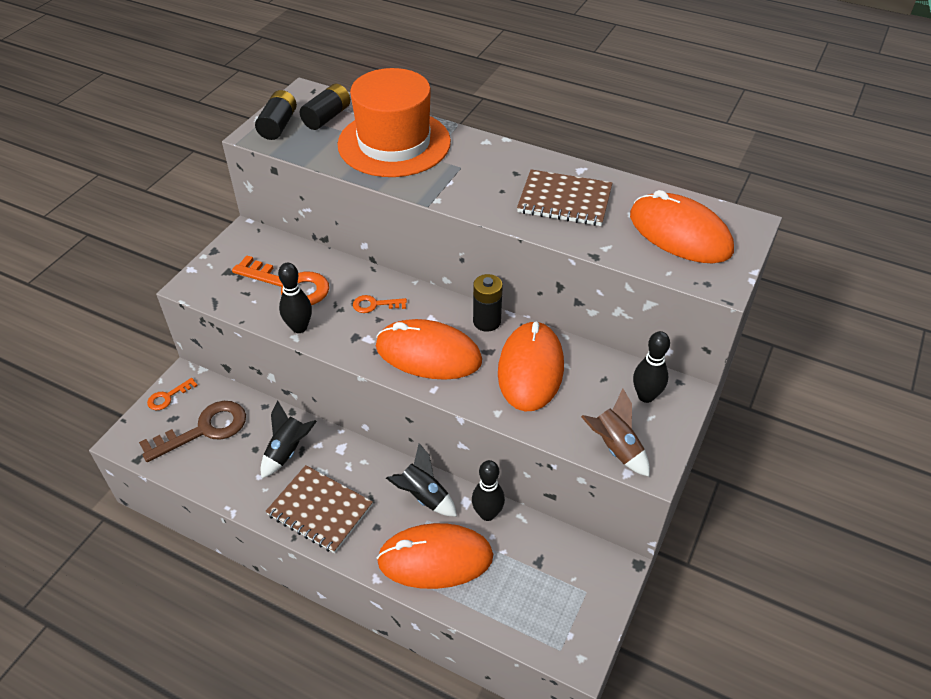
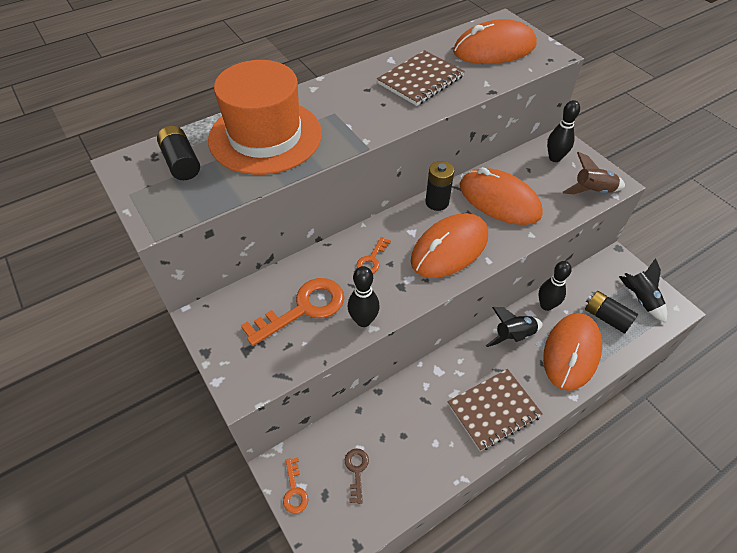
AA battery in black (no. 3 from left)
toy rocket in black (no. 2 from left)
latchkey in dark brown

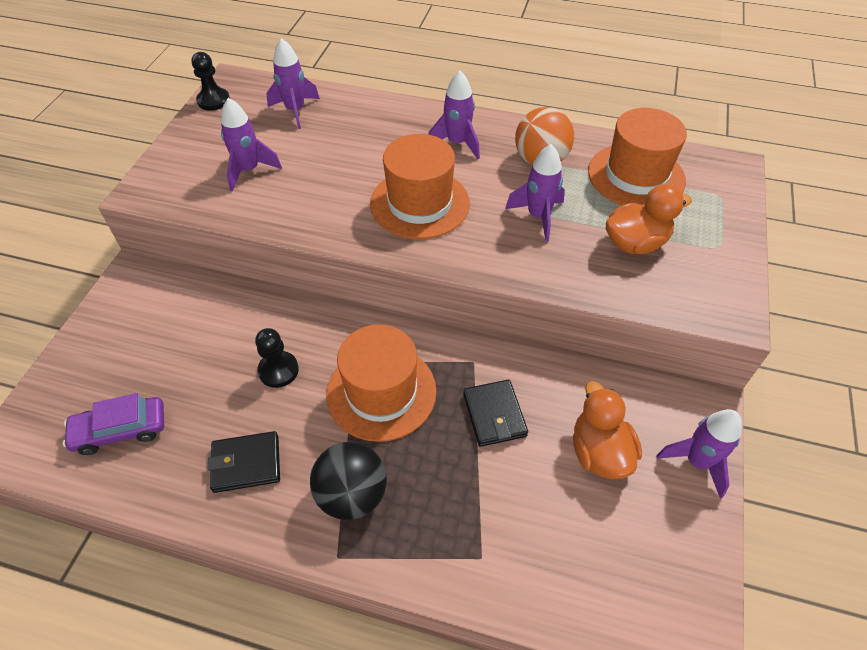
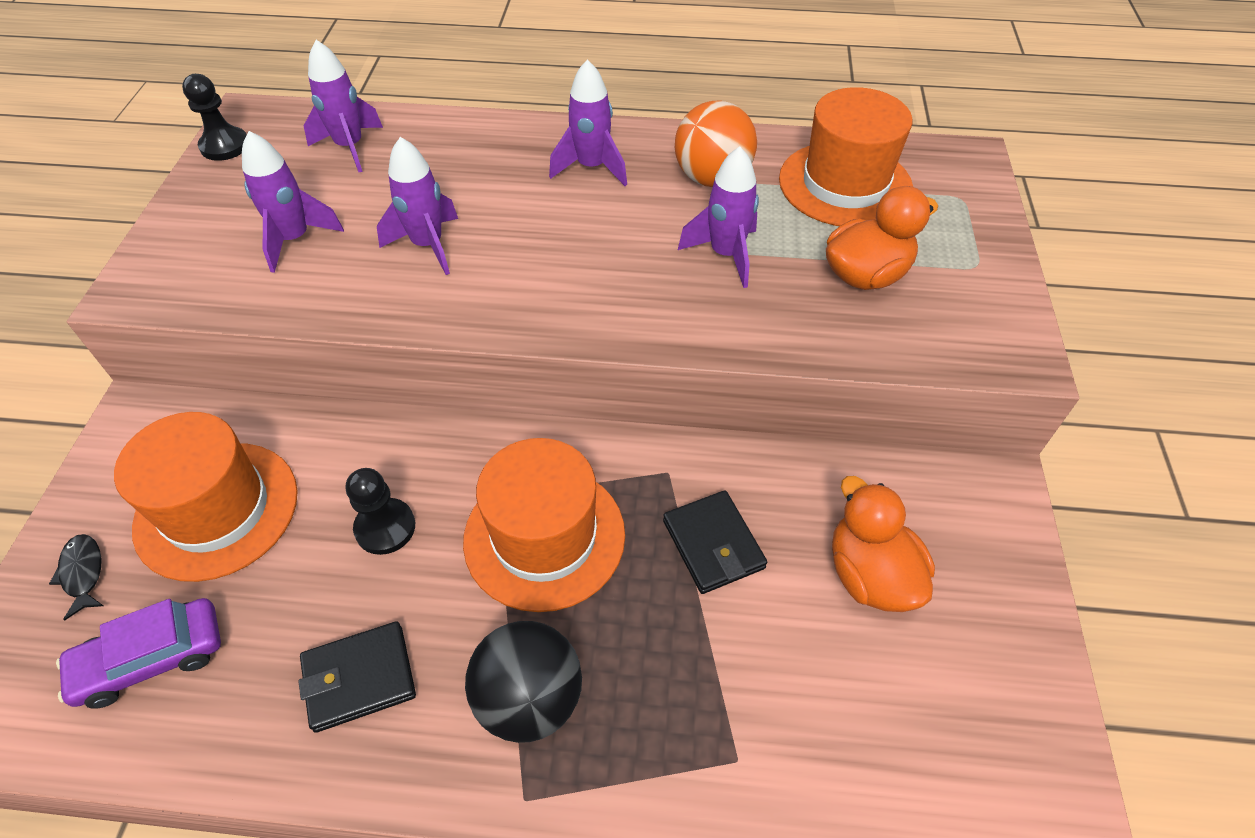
fish in black
tall hat in bright orange (no. 1 from left)
toy rocket in violet (no. 3 from left)

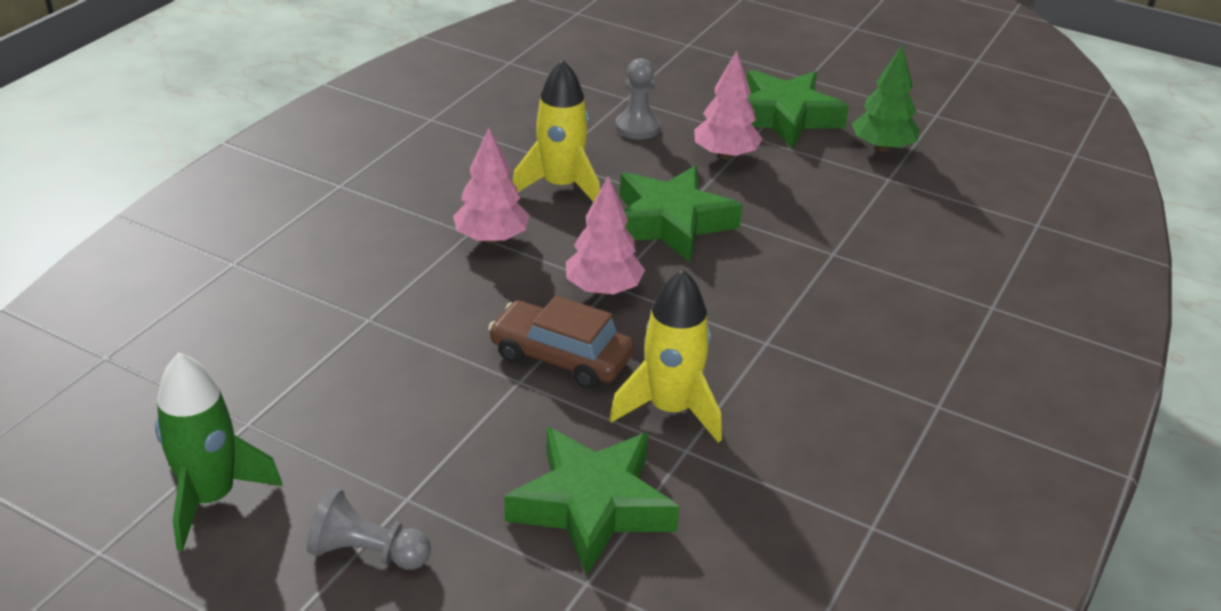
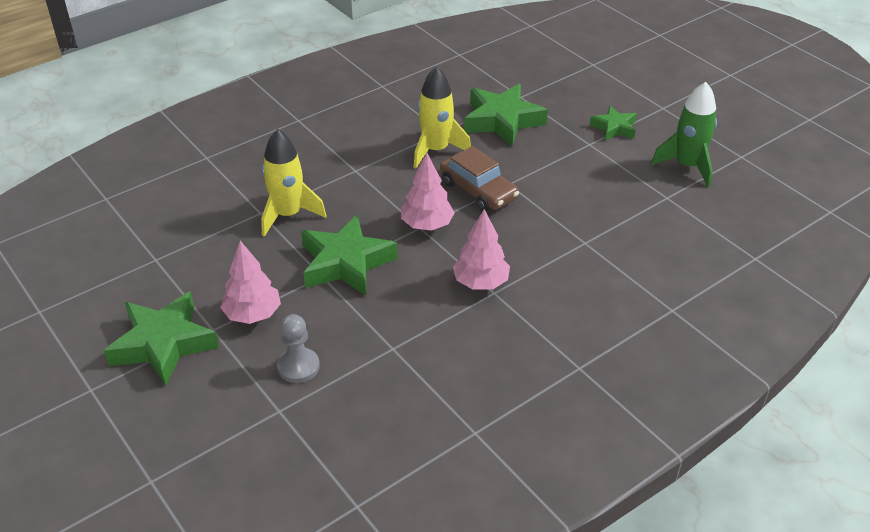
fir tree in green
toy rocket in yellow (no. 1 from left)
star shape in green (no. 4 from left)

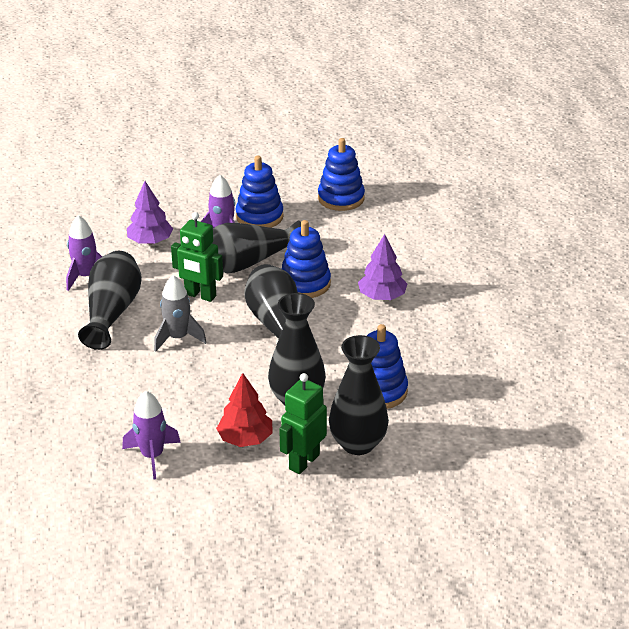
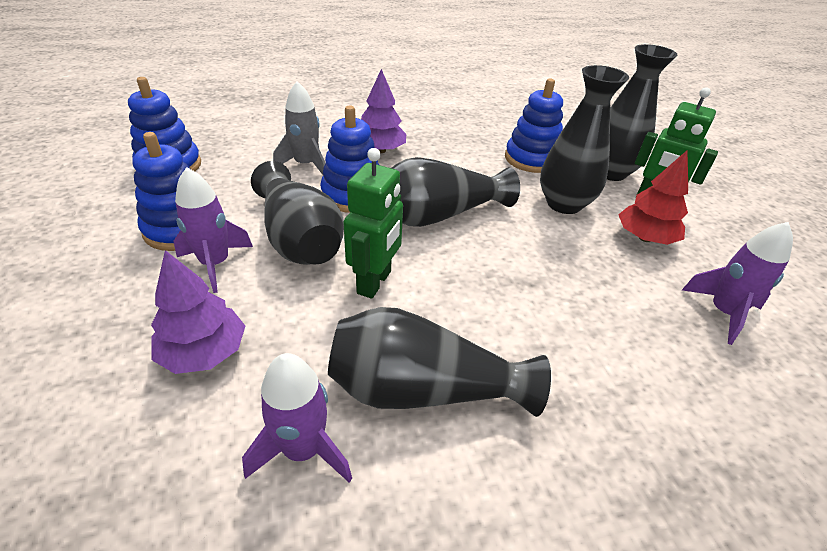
toy rocket in gray

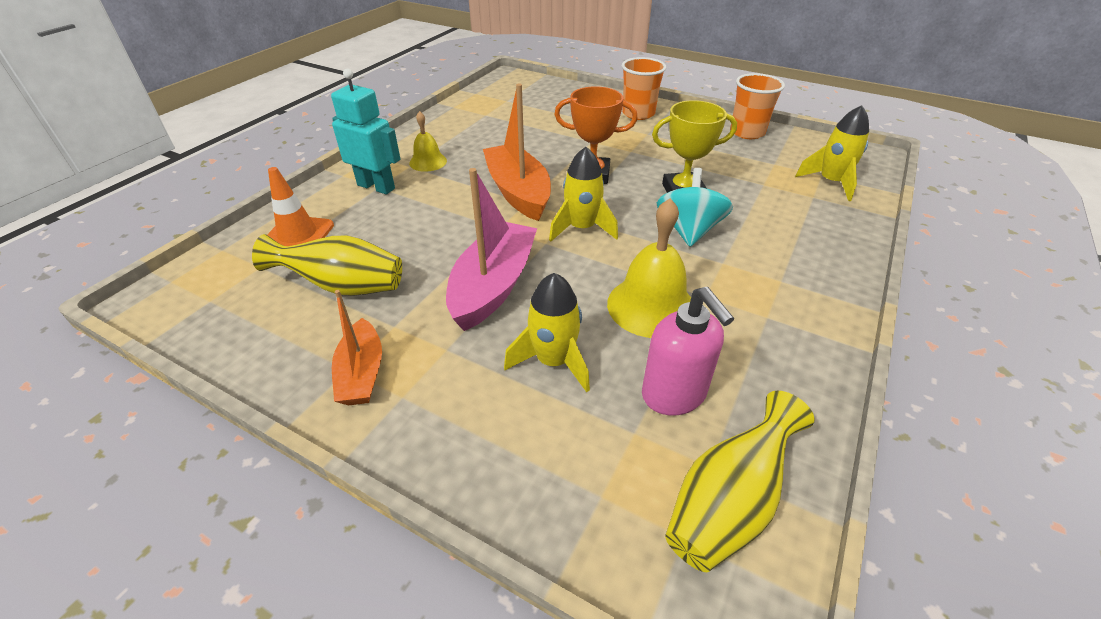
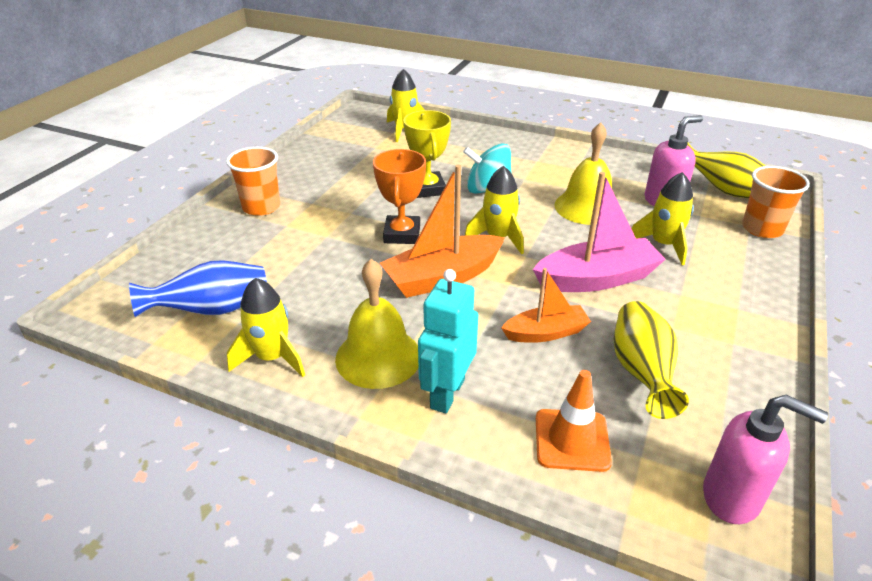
flower vase in blue
toy rocket in yellow (no. 1 from left)
pump bottle in pink (no. 2 from left)
boat in bright orange (no. 2 from left)
beaker in bright orange (no. 2 from left)
boat in pink
hand bell in yellow (no. 1 from left)

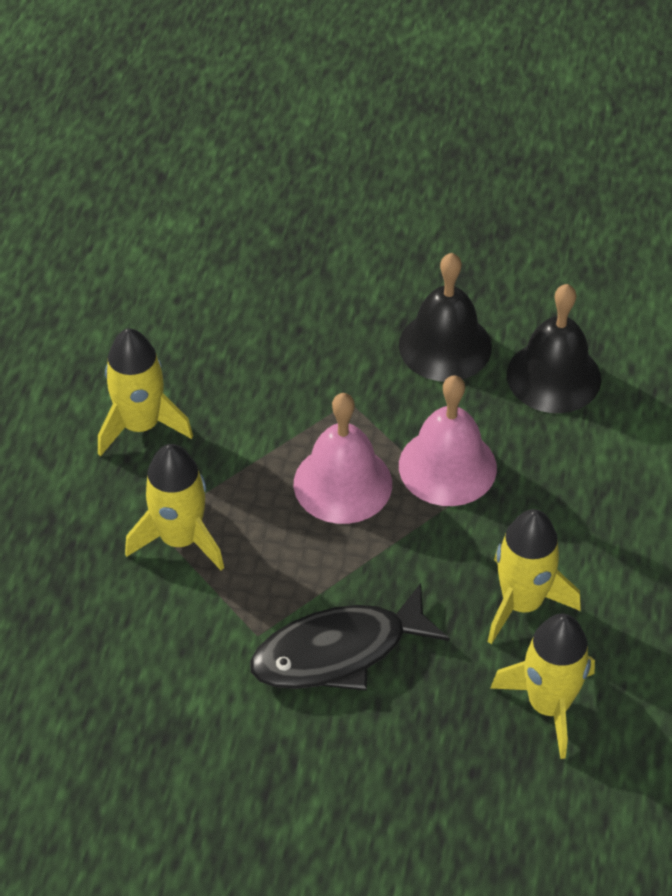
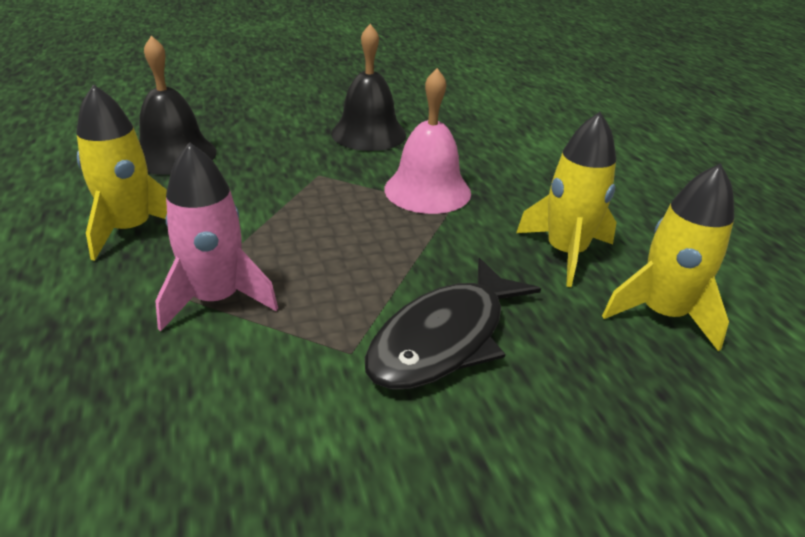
hand bell in pink (no. 1 from left in the first image)
hand bell in black (no. 1 from left)
toy rocket in pink

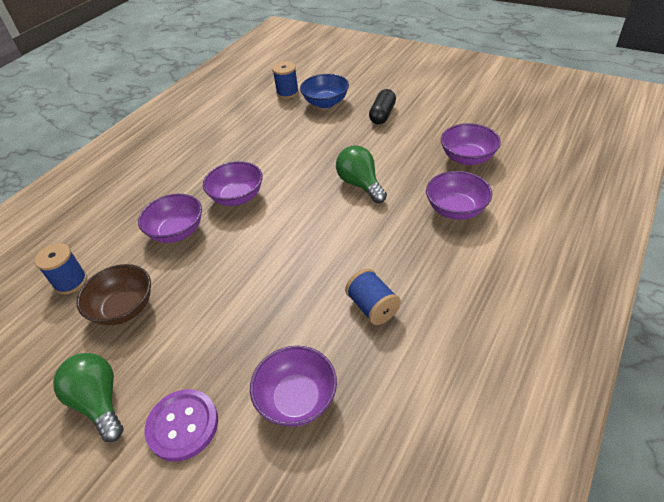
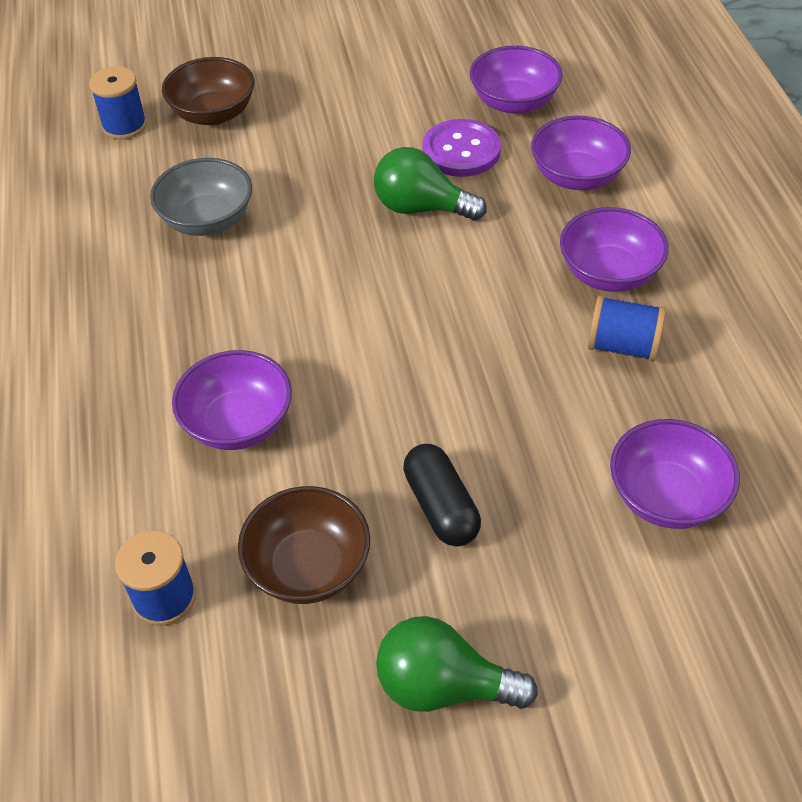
deep dish in gray
shirt button in violet
deep dish in violet (no. 4 from left)
pill in black
deep dish in dark brown (no. 1 from left)

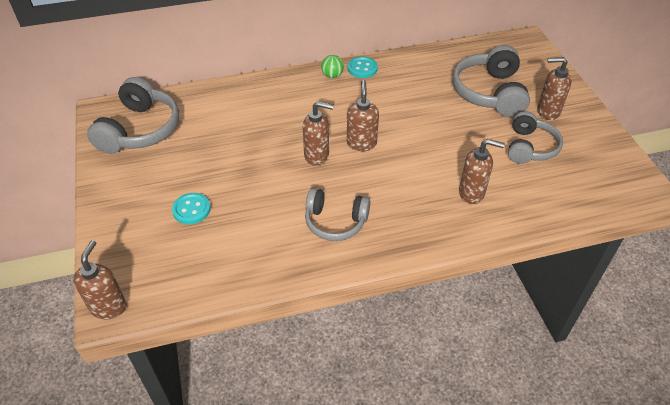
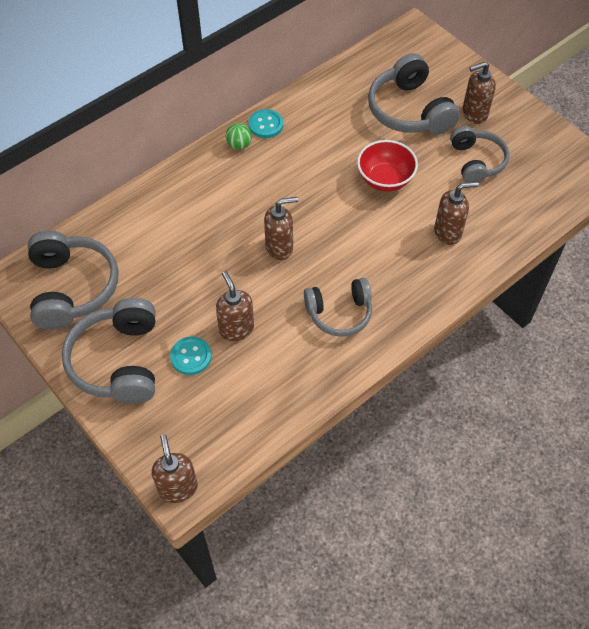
over-ear headphones in gray (no. 2 from left)
deep dish in scarlet
pump bottle in dark brown (no. 2 from left)

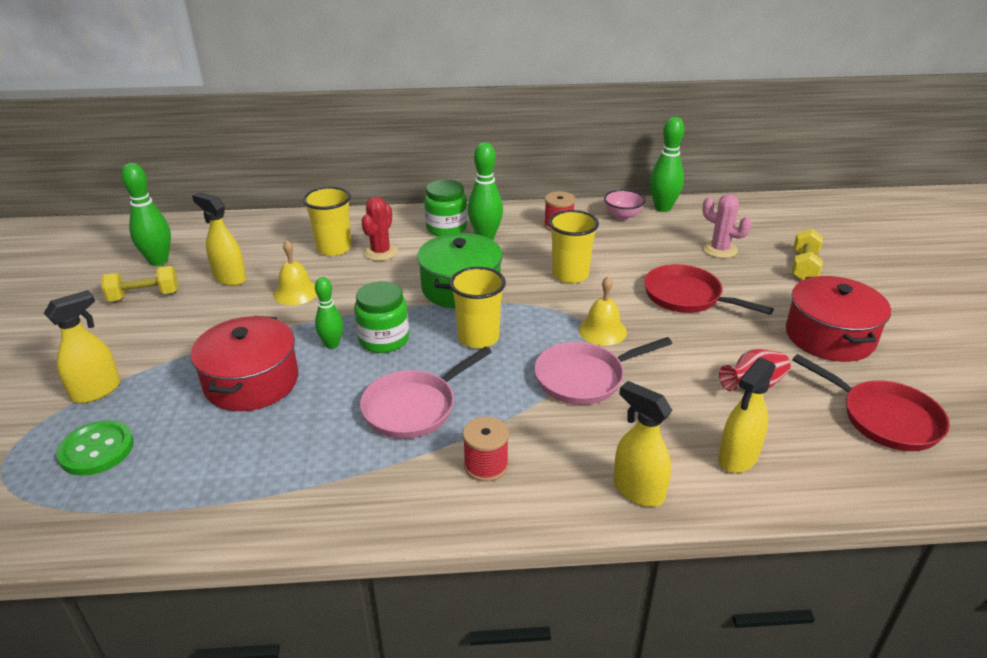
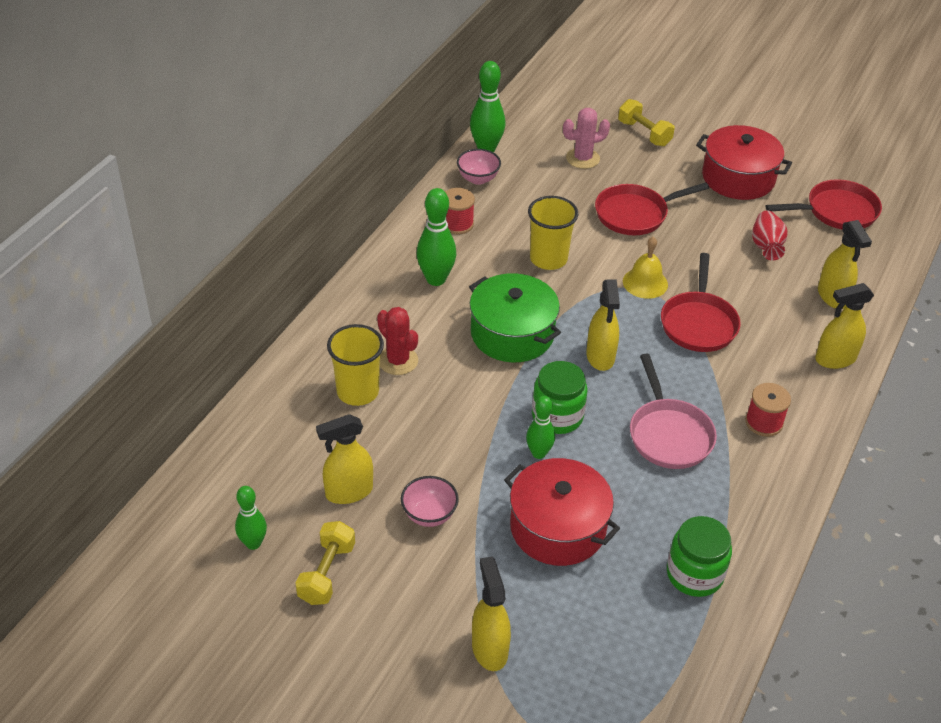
shirt button in green
hand bell in yellow (no. 1 from left in the first image)
deep dish in pink (no. 1 from left)
jar in green (no. 2 from left)
spray bottle in yellow (no. 3 from left)
frying pan in scarlet (no. 2 from left)
skittle in green (no. 1 from left)

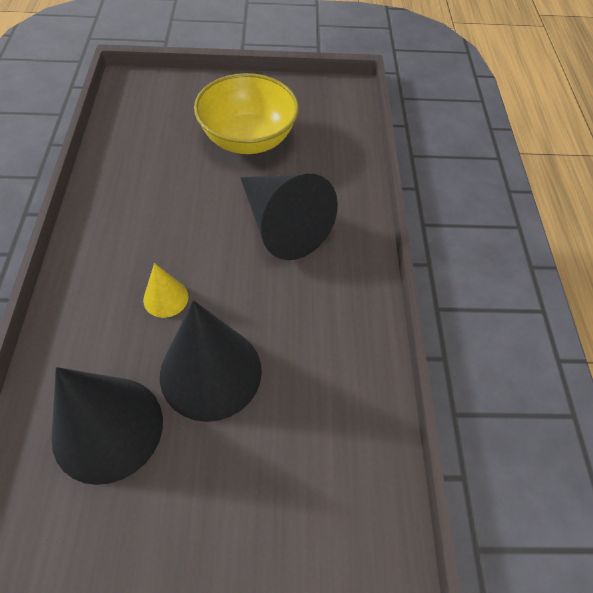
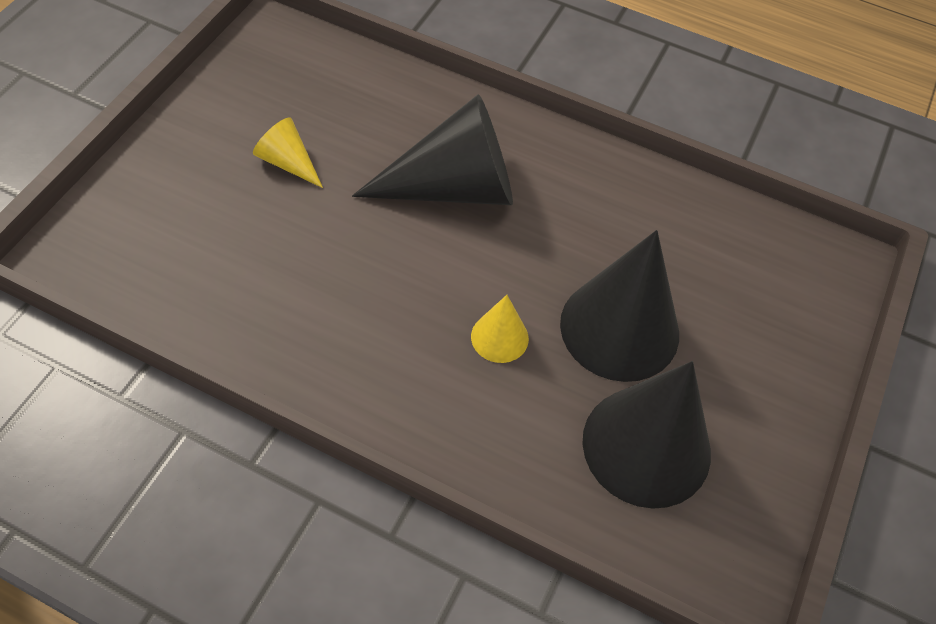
cone shape in yellow (no. 1 from left)

